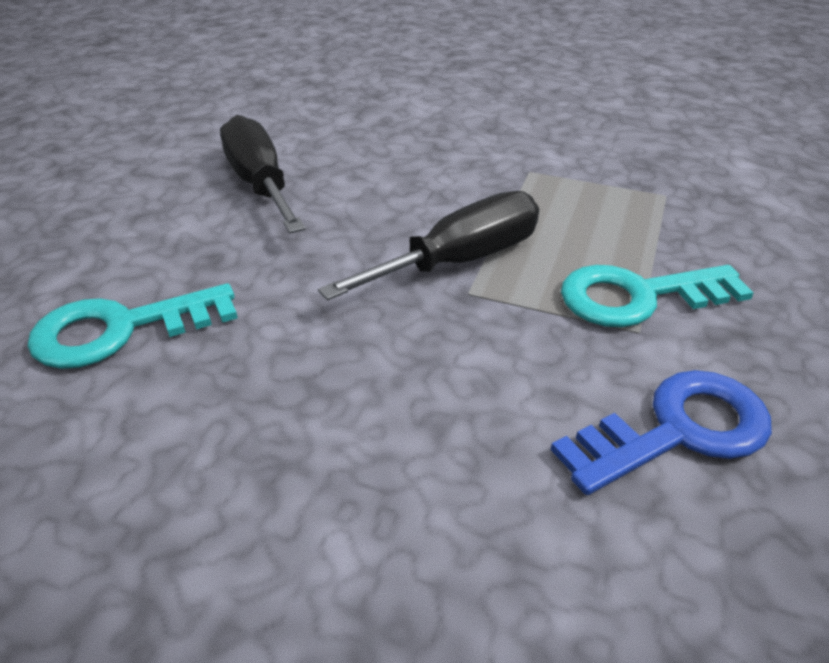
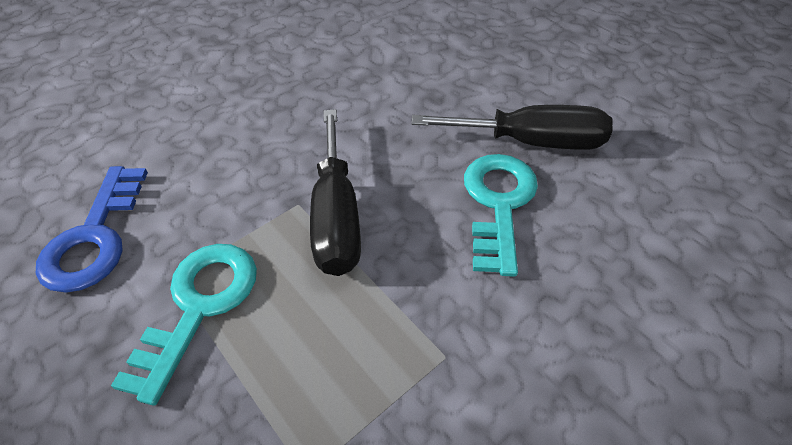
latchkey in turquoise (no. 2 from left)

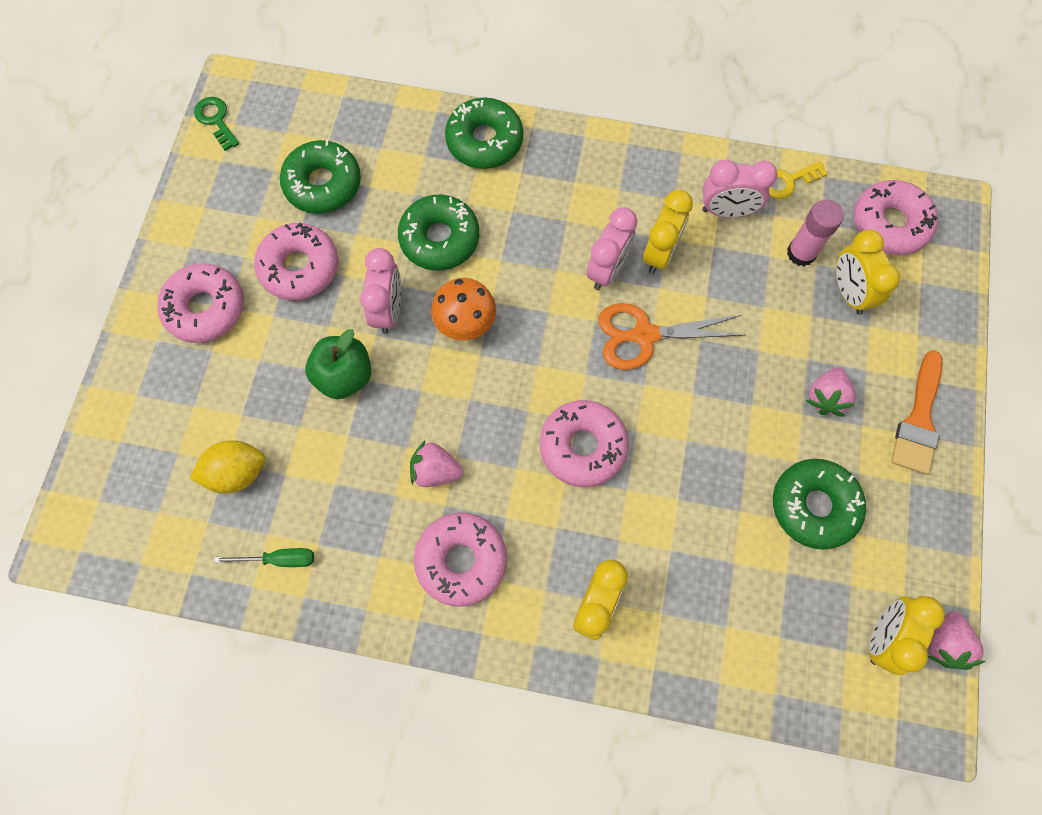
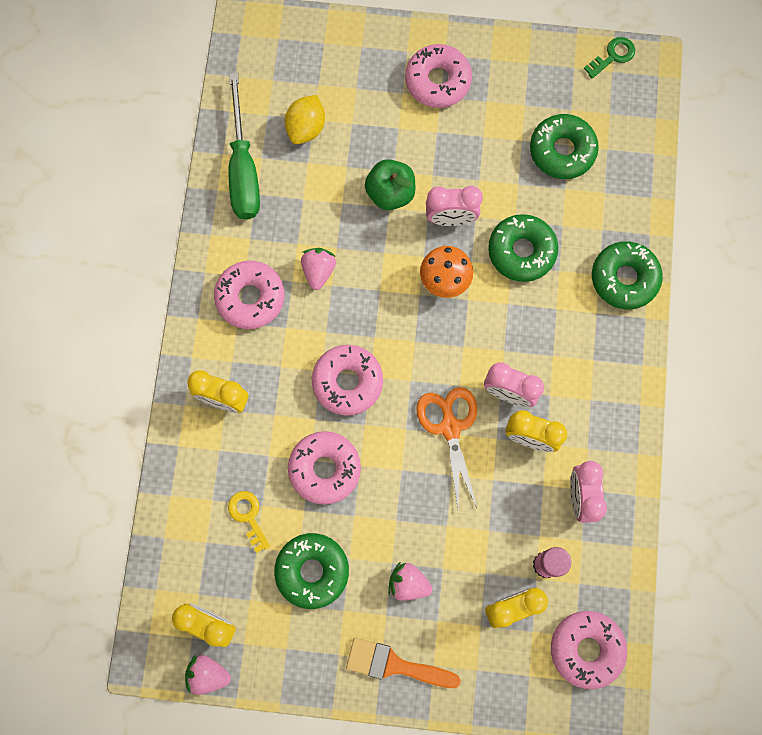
glazed donut in pink (no. 2 from left)
latchkey in yellow
lemon in yellow
flat screwdriver in green

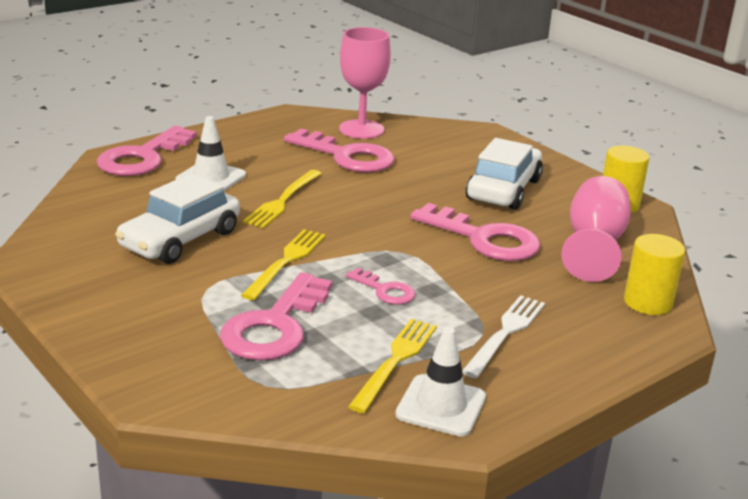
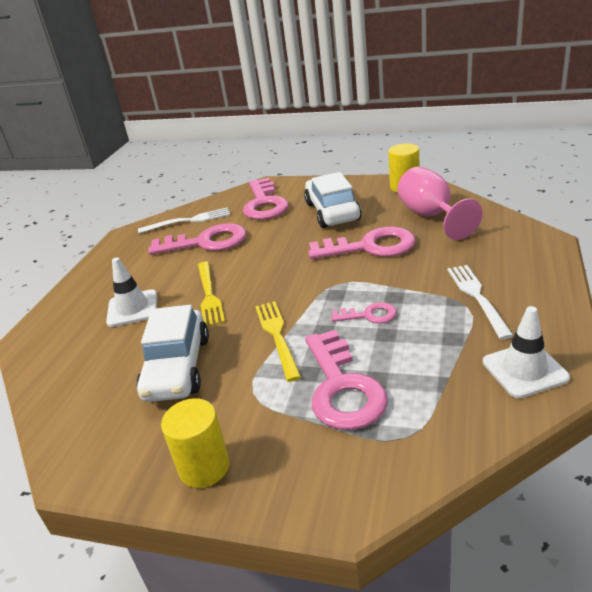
table fork in yellow (no. 3 from left in the first image)
latchkey in pink (no. 2 from left)
solid cylinder in yellow (no. 1 from left)
table fork in pure white (no. 1 from left)

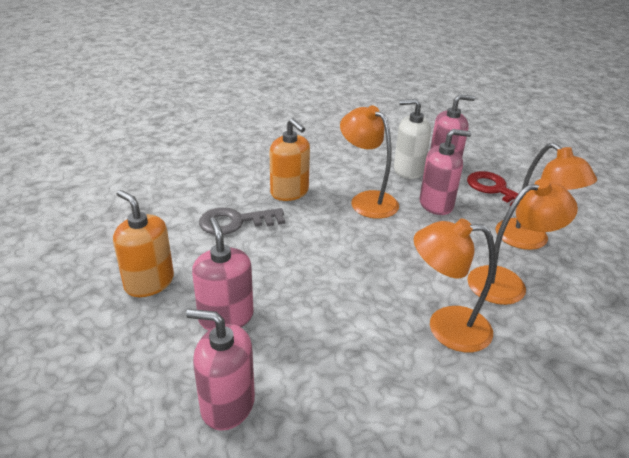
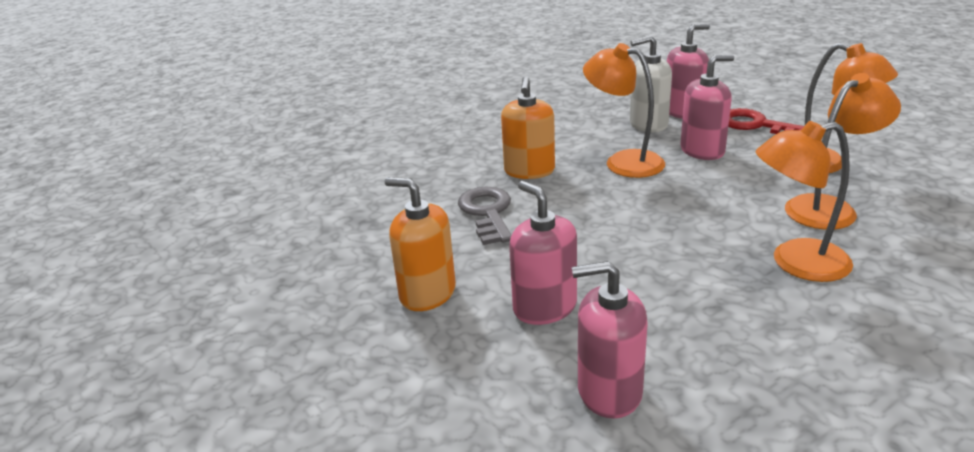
latchkey in gray
pump bottle in bright orange (no. 2 from left)

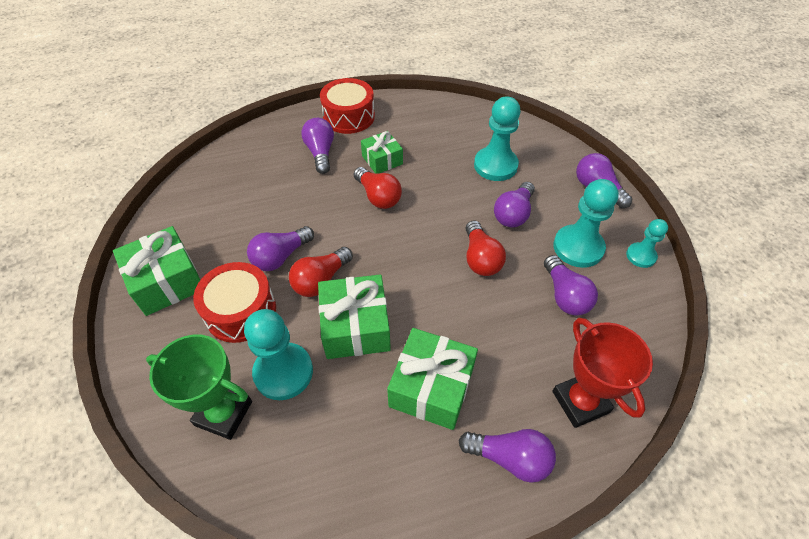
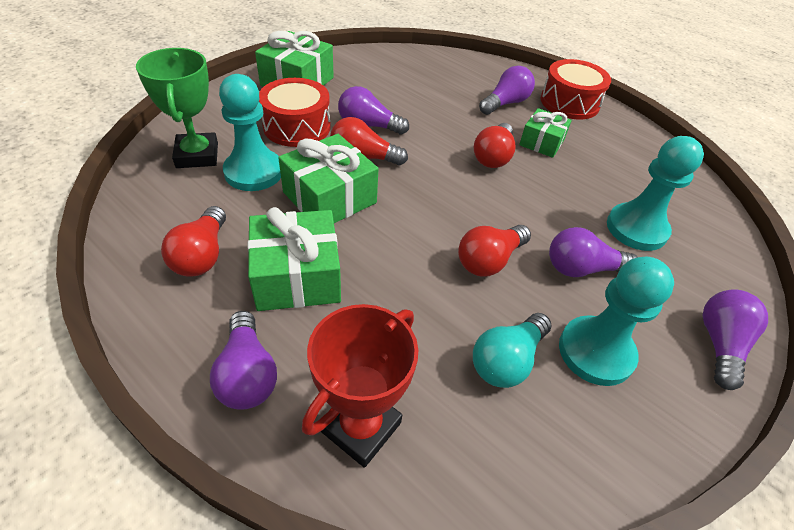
pawn in turquoise (no. 4 from left in the first image)
bulb in scarlet (no. 1 from left)
bulb in turquoise

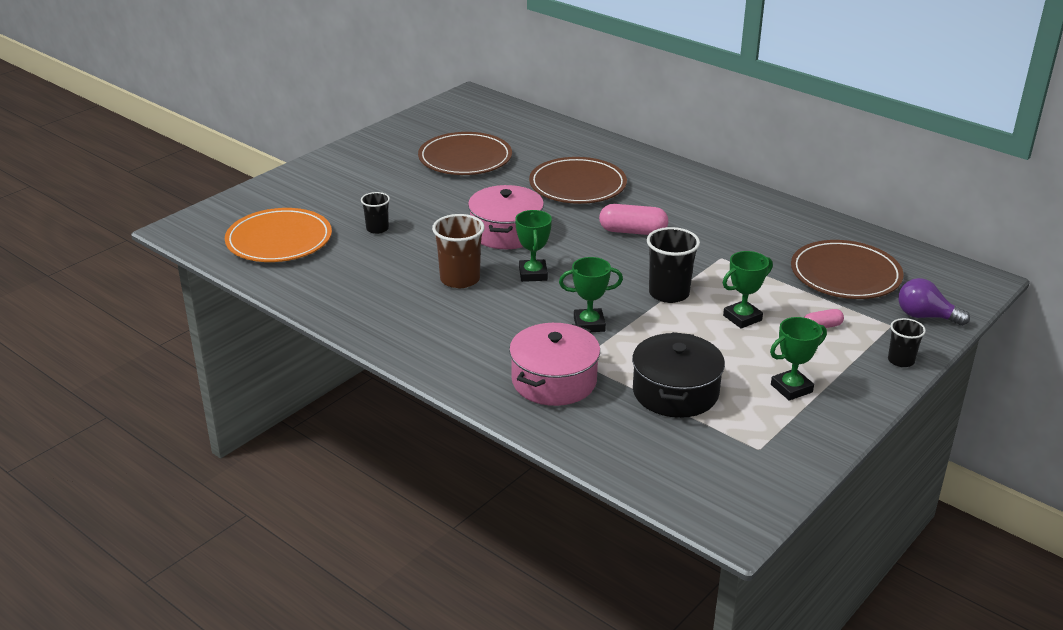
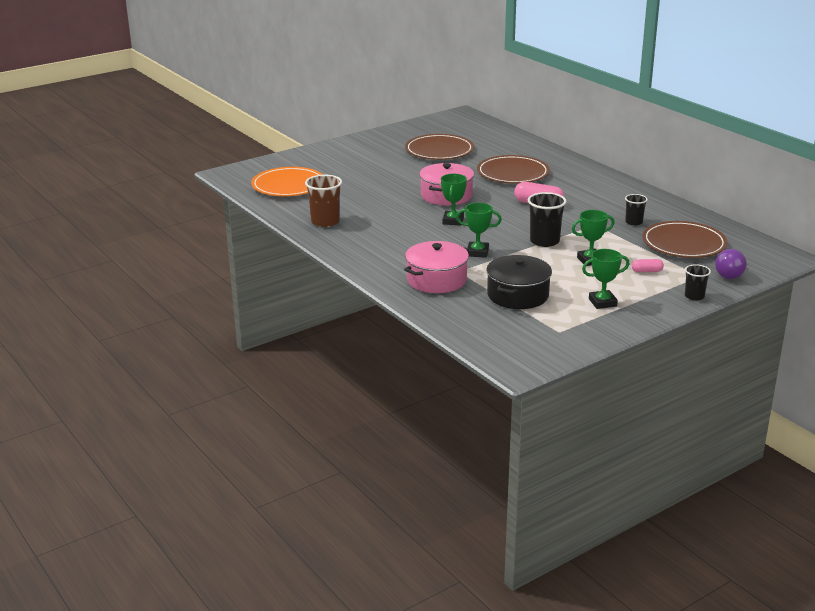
beaker in black (no. 2 from left)
beaker in dark brown
bulb in violet

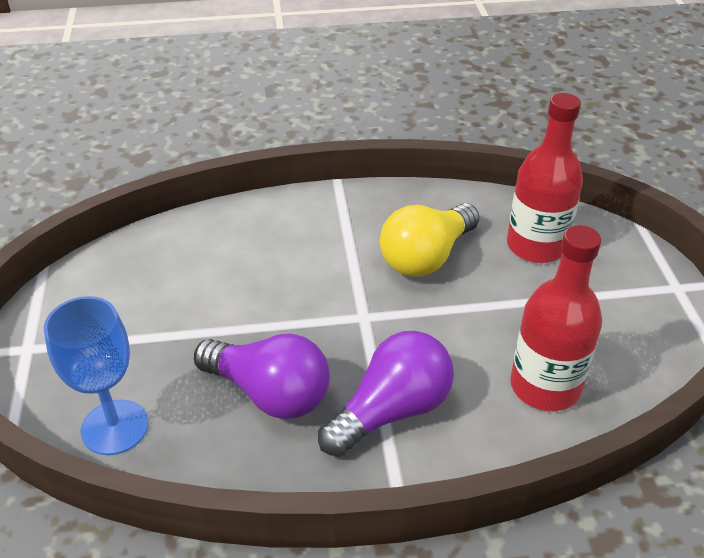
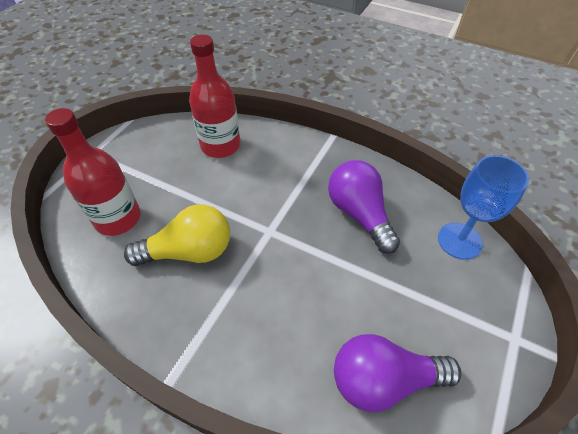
bulb in violet (no. 2 from left)

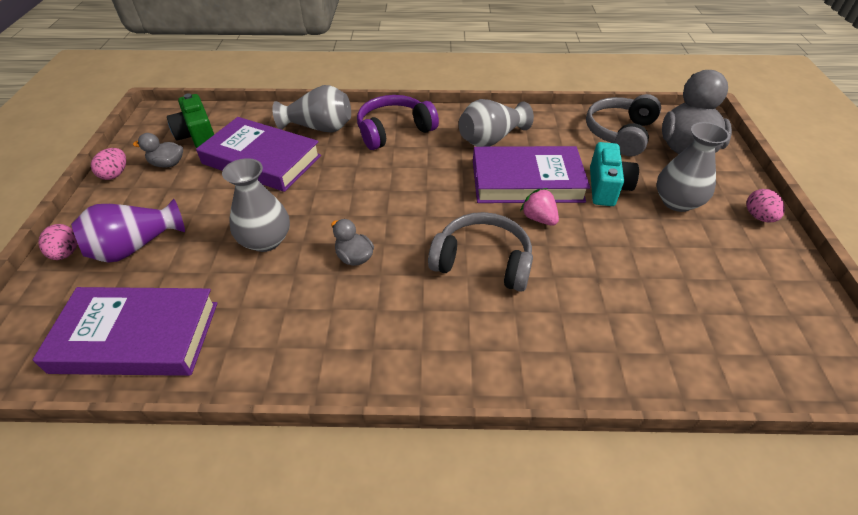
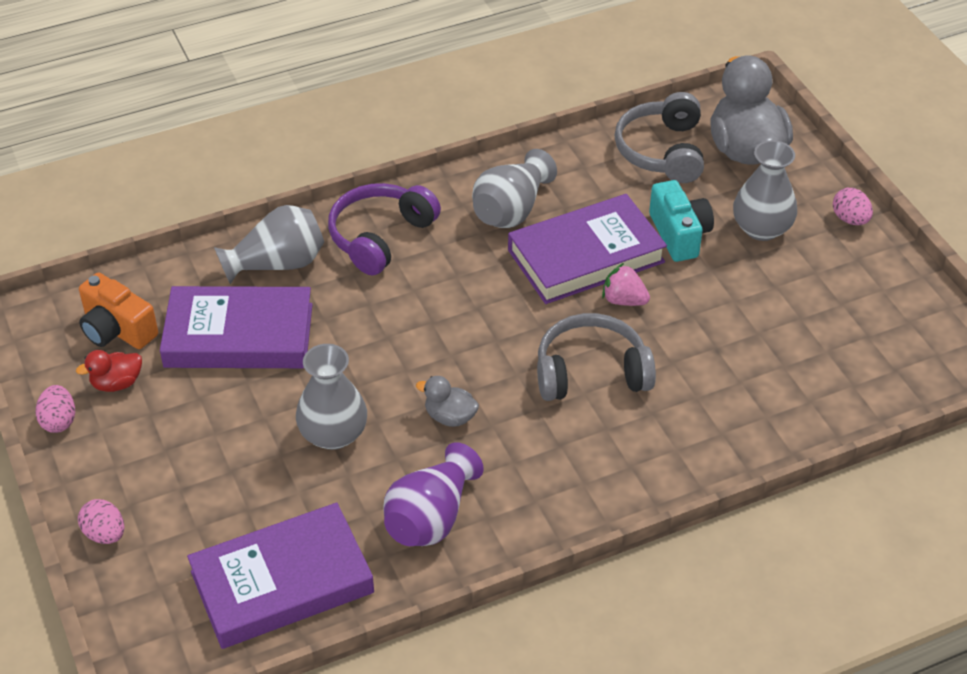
flower vase in violet
toy duck in scarlet
compact camera in bright orange

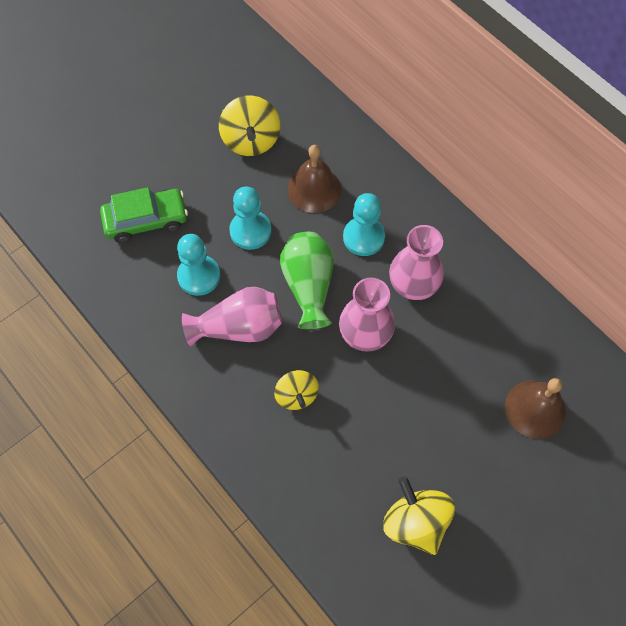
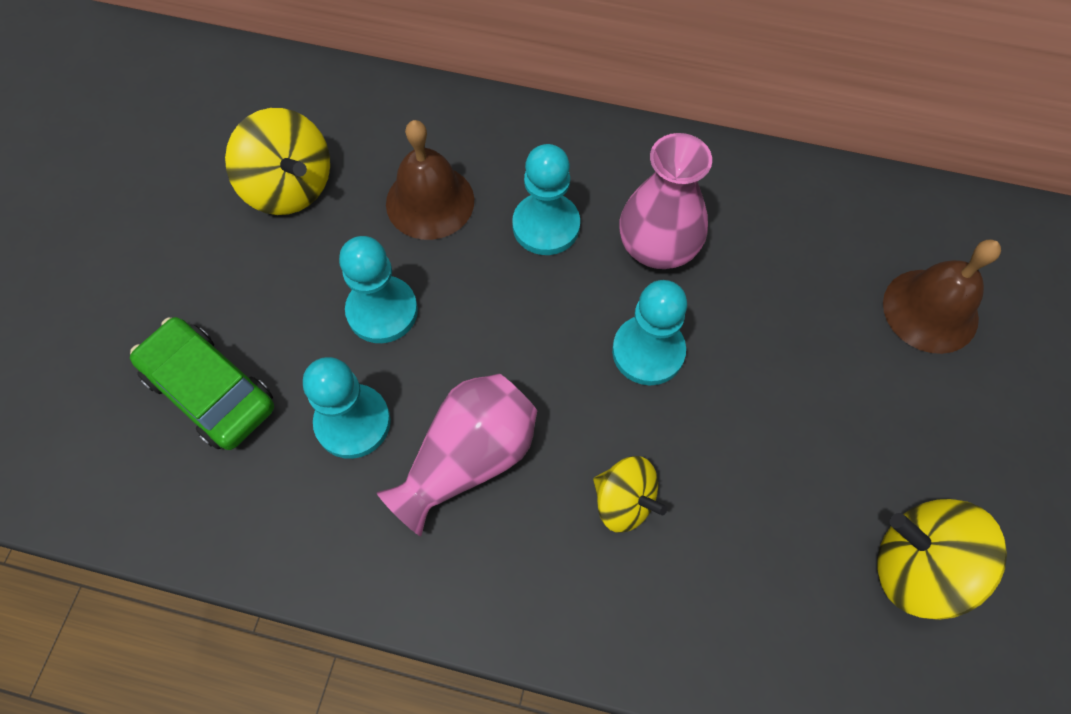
flower vase in green
pawn in turquoise (no. 4 from left)
car in green

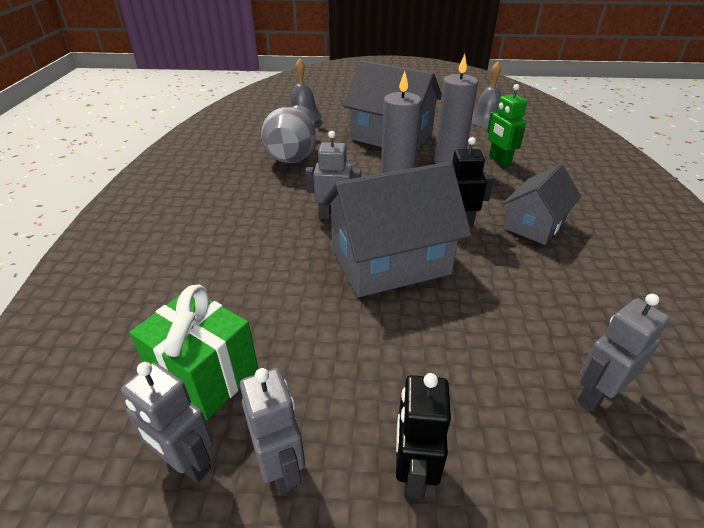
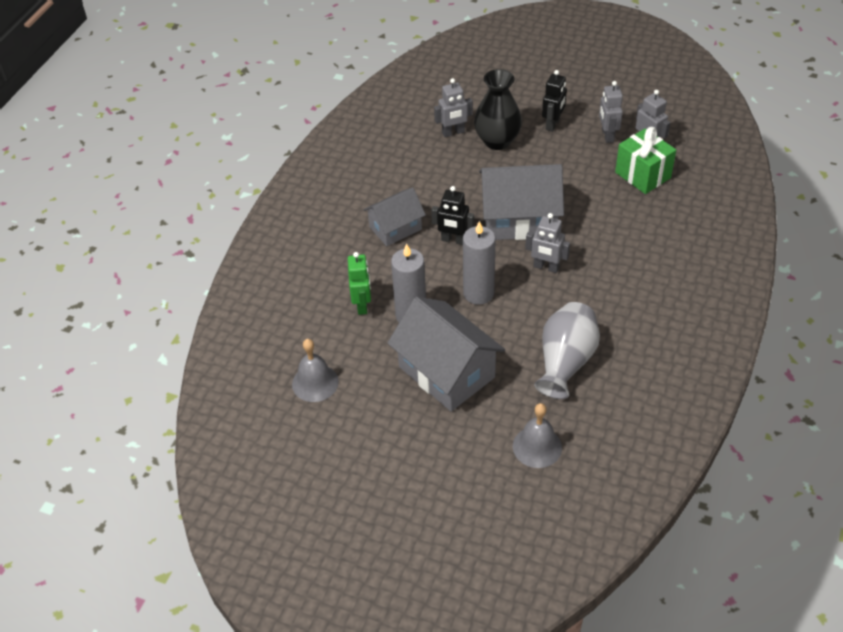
flower vase in black

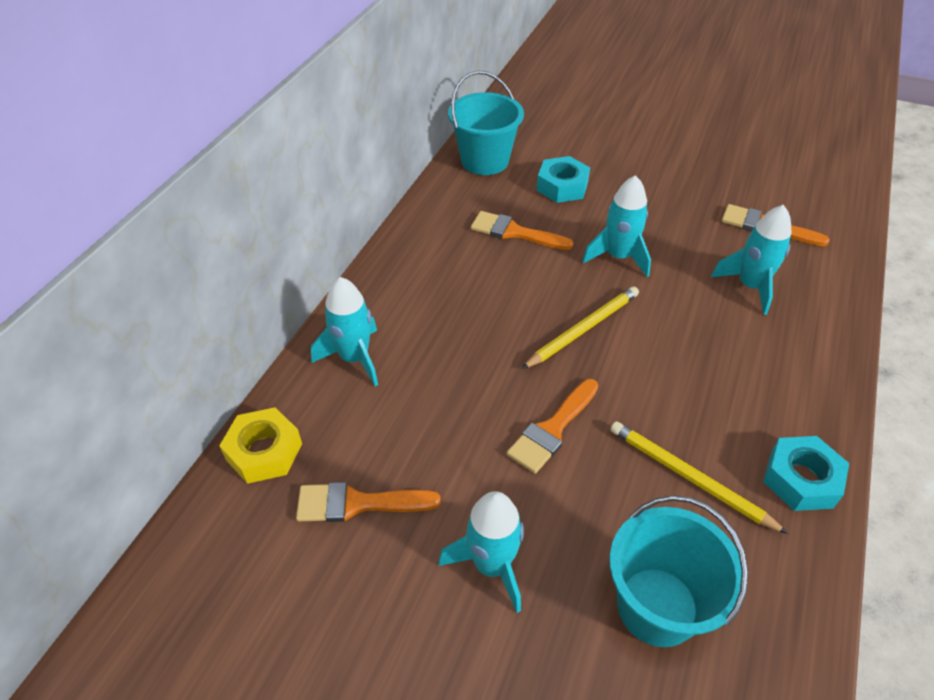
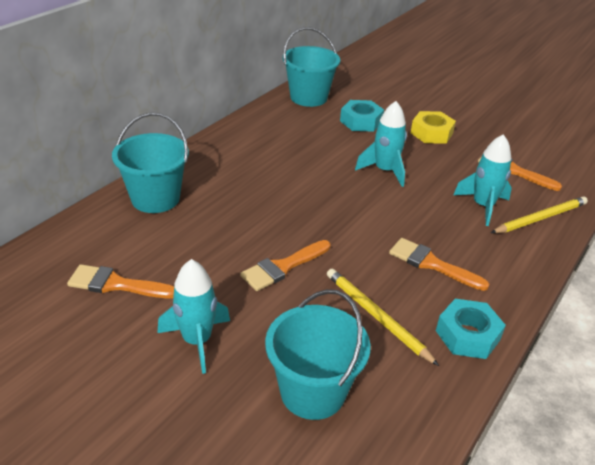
nut in yellow
paint brush in bright orange (no. 3 from left)
lead pencil in yellow (no. 2 from left)
pail in turquoise (no. 1 from left)

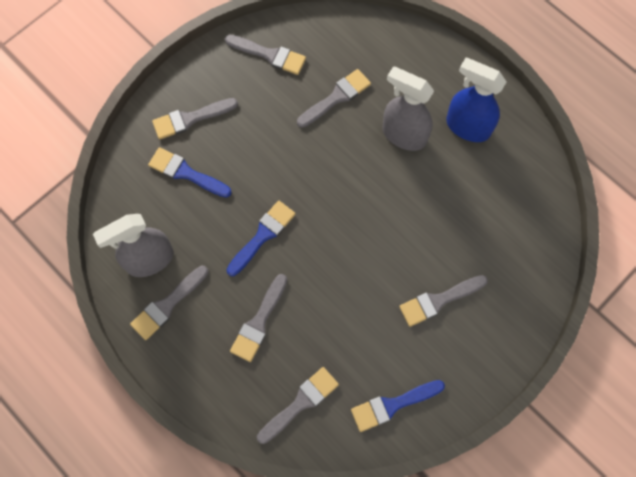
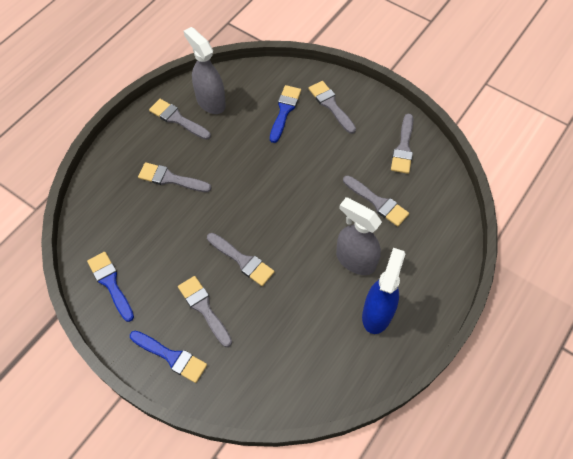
paint brush in blue (no. 2 from left)
paint brush in gray (no. 4 from left)
spray bottle in gray (no. 2 from left)

